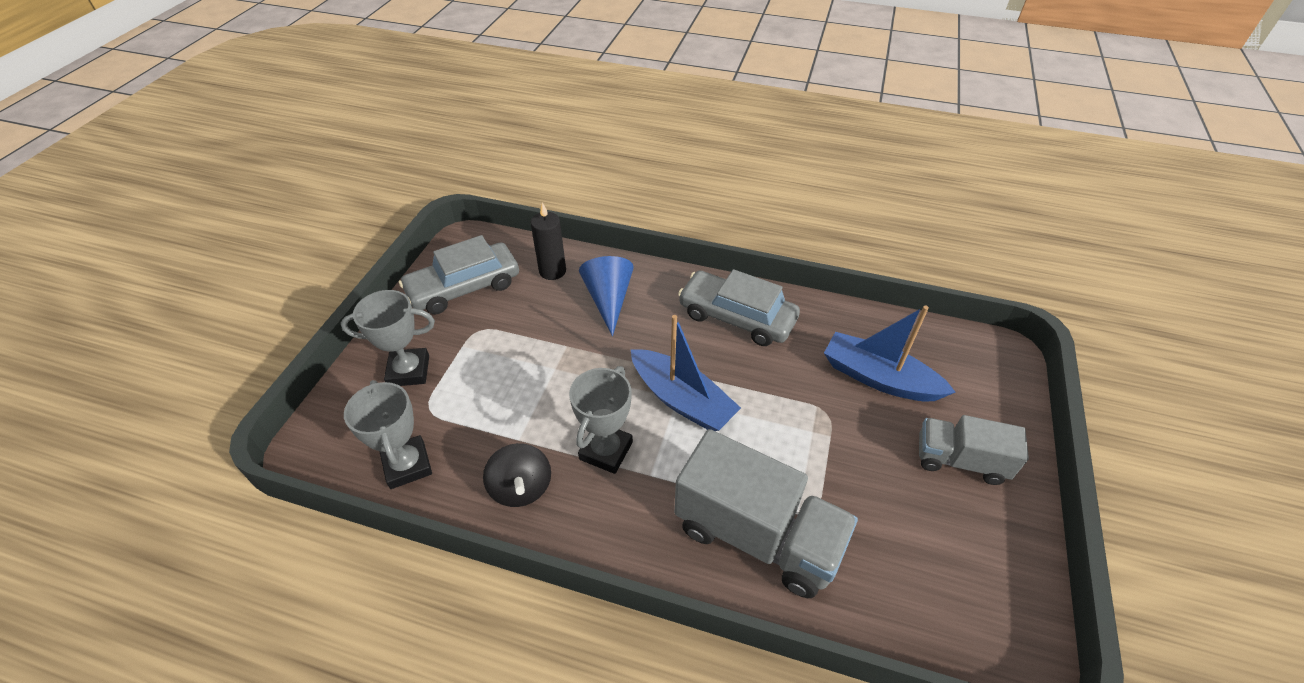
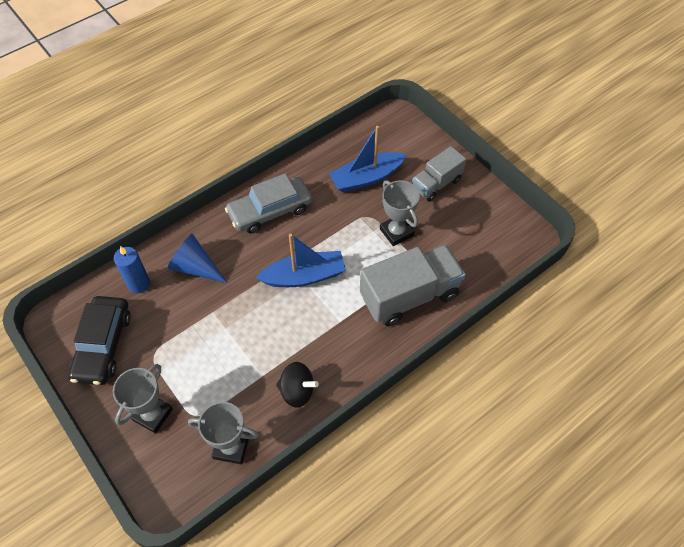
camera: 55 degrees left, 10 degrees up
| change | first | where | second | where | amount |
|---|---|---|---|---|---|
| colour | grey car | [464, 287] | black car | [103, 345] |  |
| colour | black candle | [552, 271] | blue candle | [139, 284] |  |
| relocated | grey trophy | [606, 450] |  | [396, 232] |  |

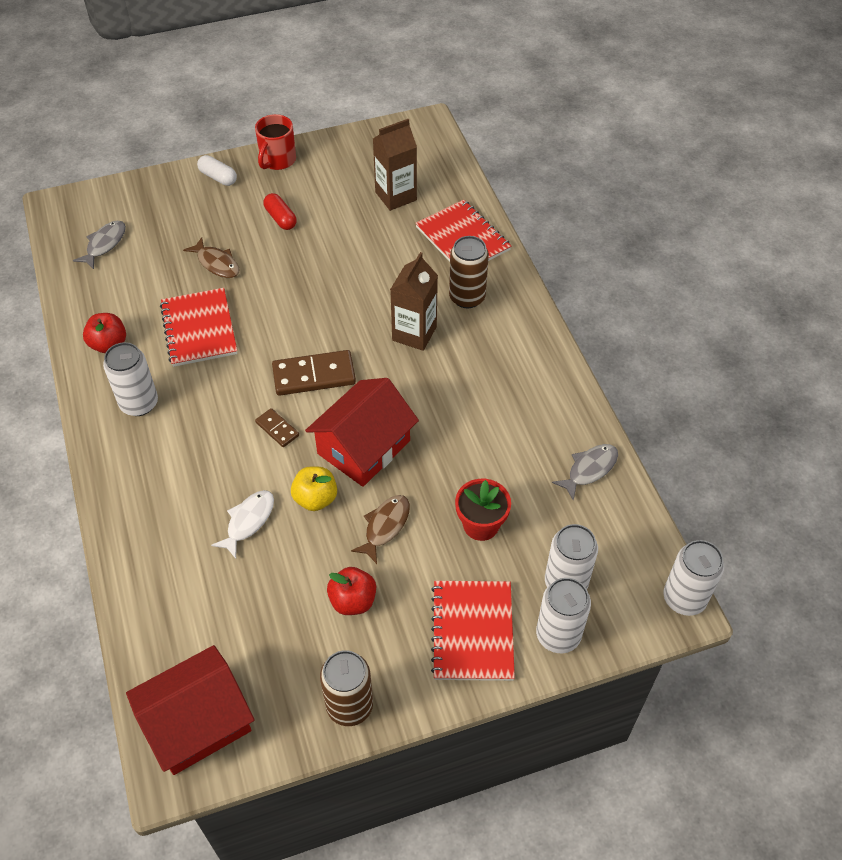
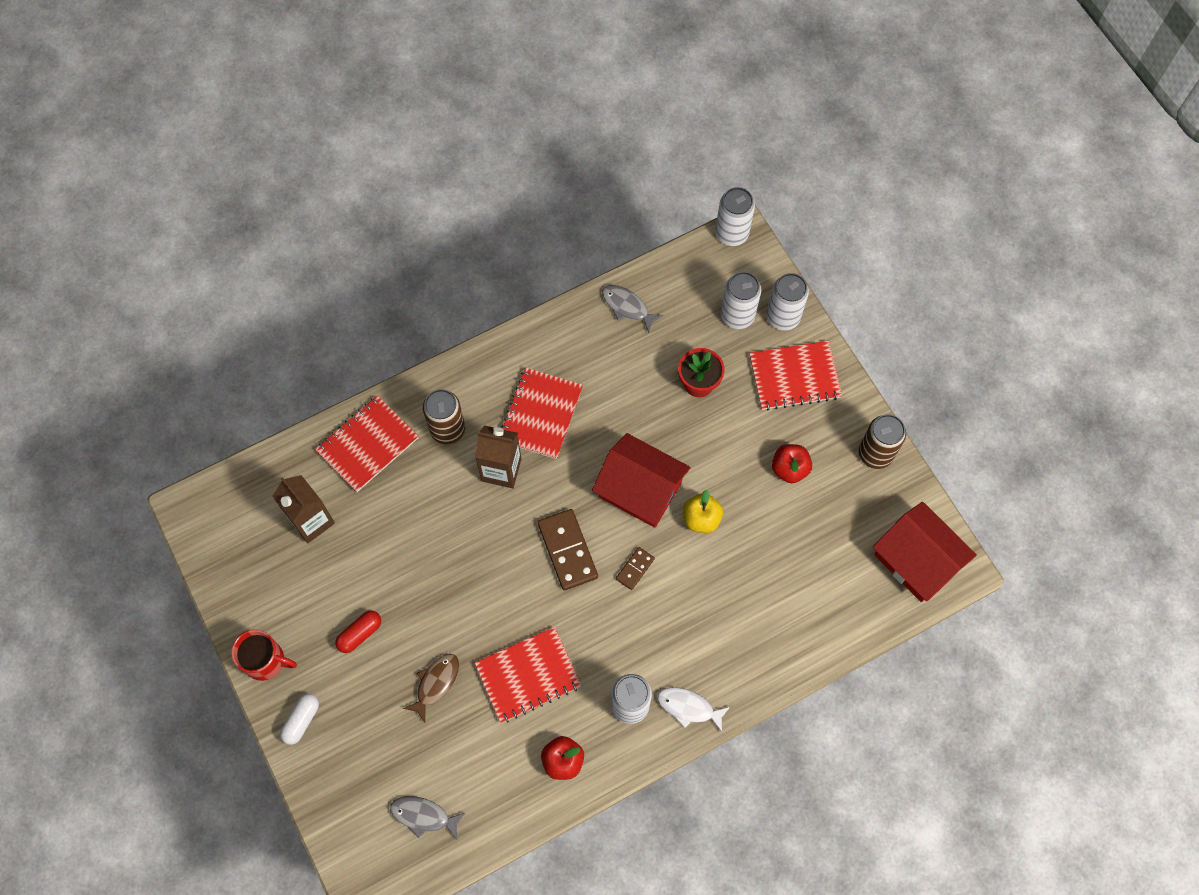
camera: 100 degrees left, 15 degrees up
| change | first | where | second | where | amount |
|---|---|---|---|---|---|
| appeared |  |  | red notebook | [541, 414] |  |
| relocated | white fish | [248, 521] |  | [689, 707] |  |
| missing | brown fish | [385, 526] |  |  |  |

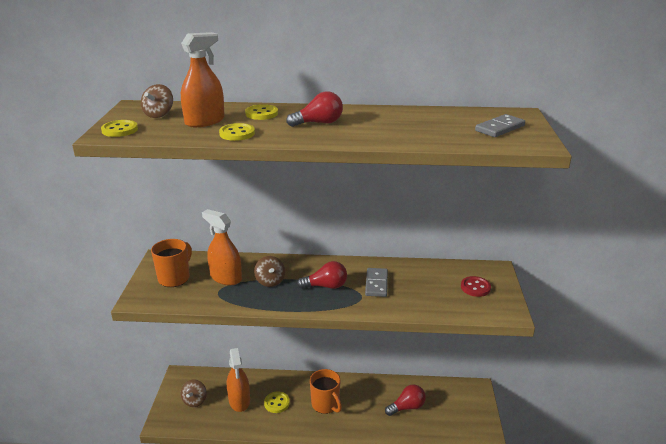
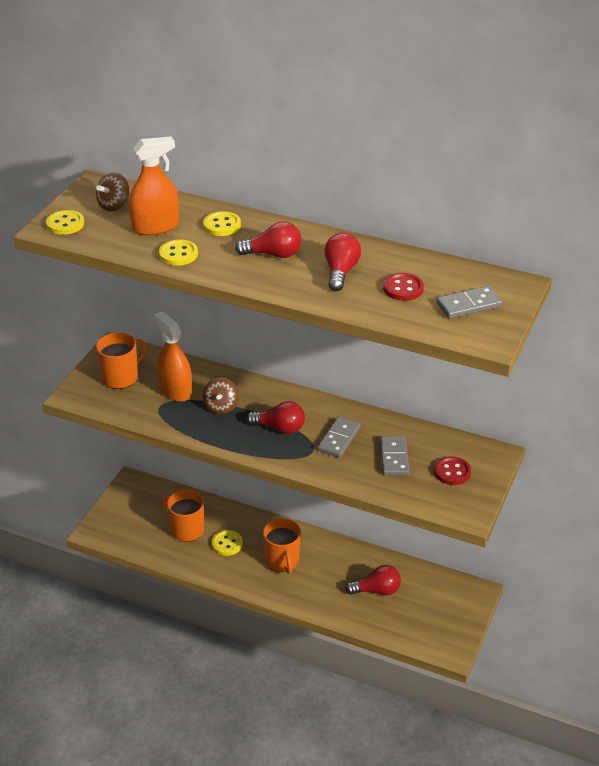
camera: 20 degrees right, 10 degrees up
| change | first | where | second | where | amount |
|---|---|---|---|---|---|
| exchanged | orange spray bottle | [239, 400] | orange mug | [186, 529] |  |
| appeared |  |  | red light bulb | [340, 272] |  |
| appeared |  |  | grey domino | [394, 458] |  |
| appeared |  |  | red button | [403, 288] |  |
| missing | brown spinning top | [195, 401] |  |  |  |

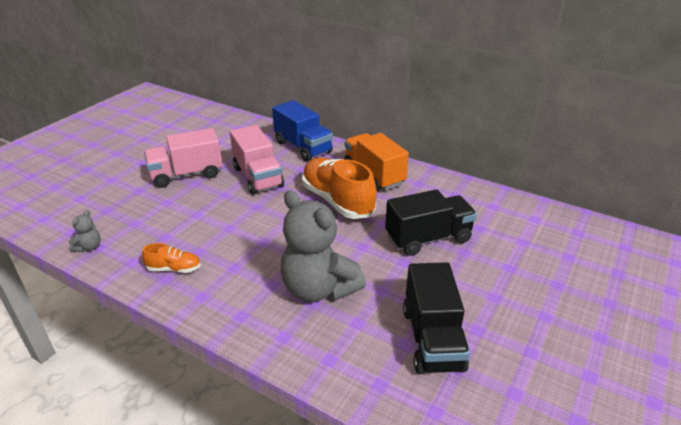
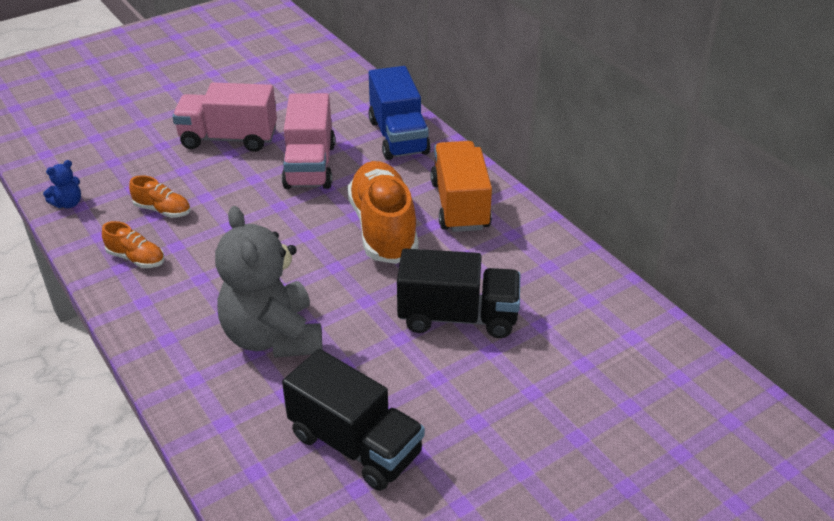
camera: 25 degrees right, 5 degrees up
| change | first | where | second | where | amount |
|---|---|---|---|---|---|
| colour | grey teddy bear | [89, 247] | blue teddy bear | [68, 203] |  |
| appeared |  |  | orange shoe | [162, 210] |  |
| spun | black truck | [432, 339] |  | [355, 444] | 75 degrees counterclockwise |

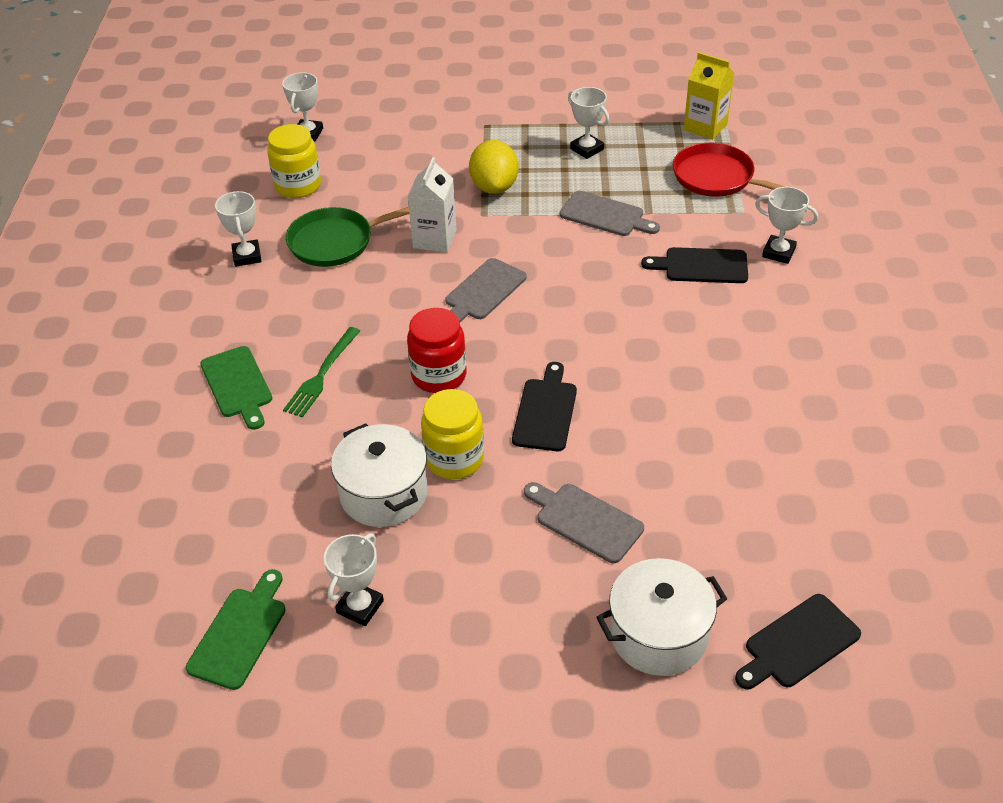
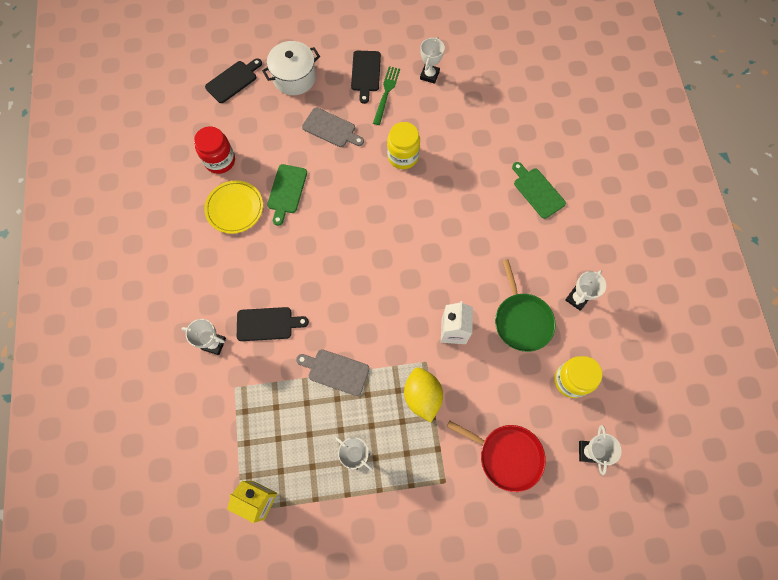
camera: 170 degrees right, 25 degrees up
| change | first | where | second | where | amount |
|---|---|---|---|---|---|
| relocated | red jar | [439, 375] |  | [220, 161] |  |
| appeared |  |  | yellow plate | [234, 208] |  |
| relocated | green cutting board | [240, 633] |  | [286, 191] |  |
| relocated | black cutting board | [545, 411] |  | [366, 73] |  |
| relocated | green fork | [321, 375] |  | [386, 93] |  |
| relocated | red pan | [717, 178] |  | [507, 456] |  |
| spun | green pan | [335, 242] |  | [522, 320] | 105 degrees clockwise |
| spun | white trophy | [247, 256] |  | [577, 298] | 60 degrees clockwise |
| missing | white pot | [383, 493] |  |  |  |
| missing | grey cutting board | [483, 292] |  |  |  |

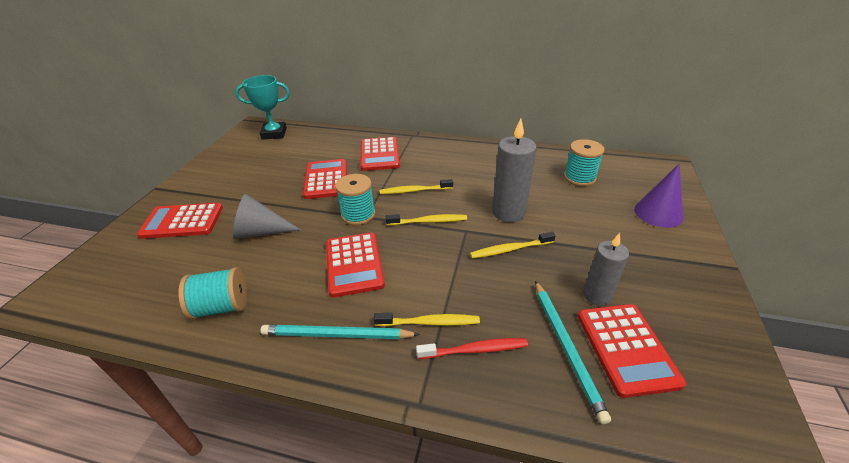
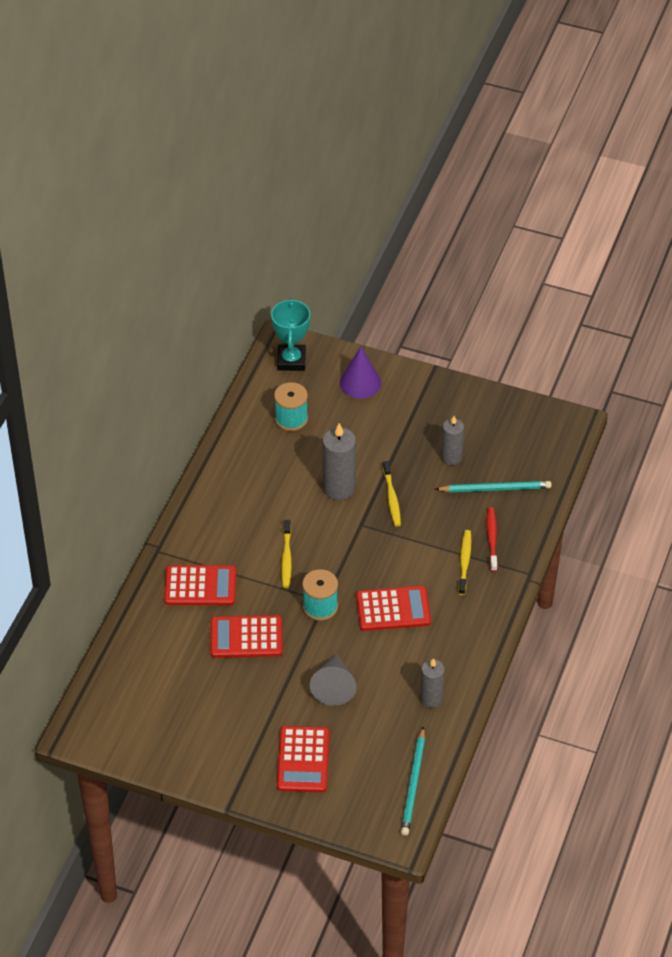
camera: 85 degrees left, 10 degrees up
| change | first | where | second | where | amount |
|---|---|---|---|---|---|
| relocated | turquoise trophy | [274, 134] |  | [291, 360] |  |
| relocated | turquoise pencil | [336, 335] |  | [413, 784] |  |
| exchanged | turquoise spool | [222, 307] | grey candle | [431, 698] |  |
| missing | yellow toothbrush | [428, 221] |  |  |  |
| missing | red calculator | [626, 348] |  |  |  |

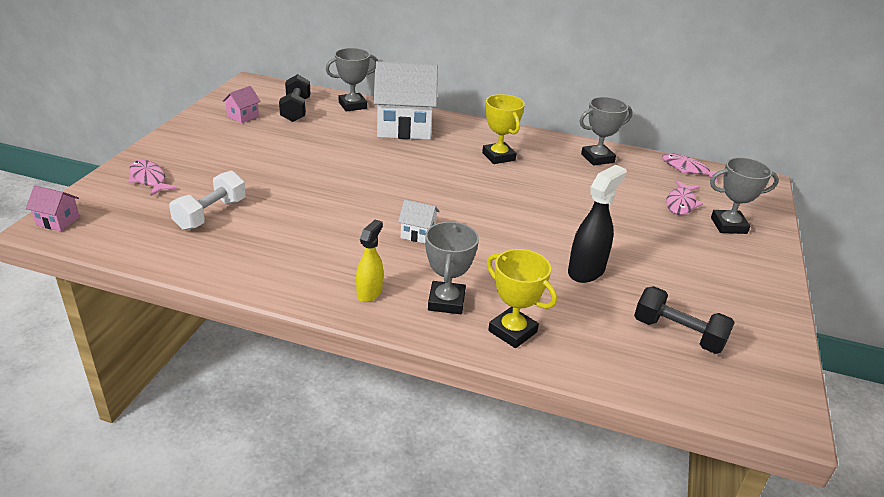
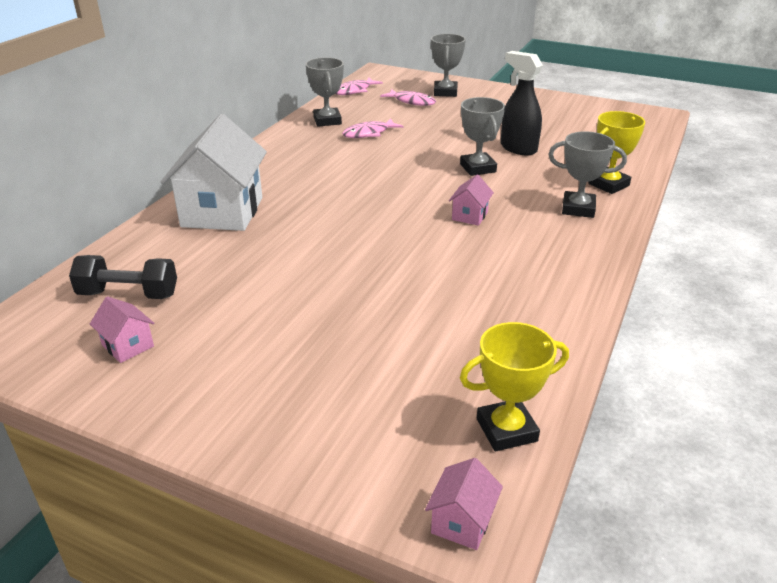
camera: 80 degrees left, 0 degrees up
| change | first | where | second | where | amount |
|---|---|---|---|---|---|
| relocated | pink fish | [149, 179] |  | [369, 133] |  |
| colour | white house | [418, 234] | pink house | [470, 216] |  |
| relocated | grey trophy | [352, 105] |  | [477, 168] |  |
| relocated | yellow trophy | [498, 157] |  | [506, 430] |  |
| missing | white dumbbell | [210, 214] |  |  |  |
| missing | yellow spray bottle | [369, 292] |  |  |  |
| missing | black dumbbell | [678, 334] |  |  |  |

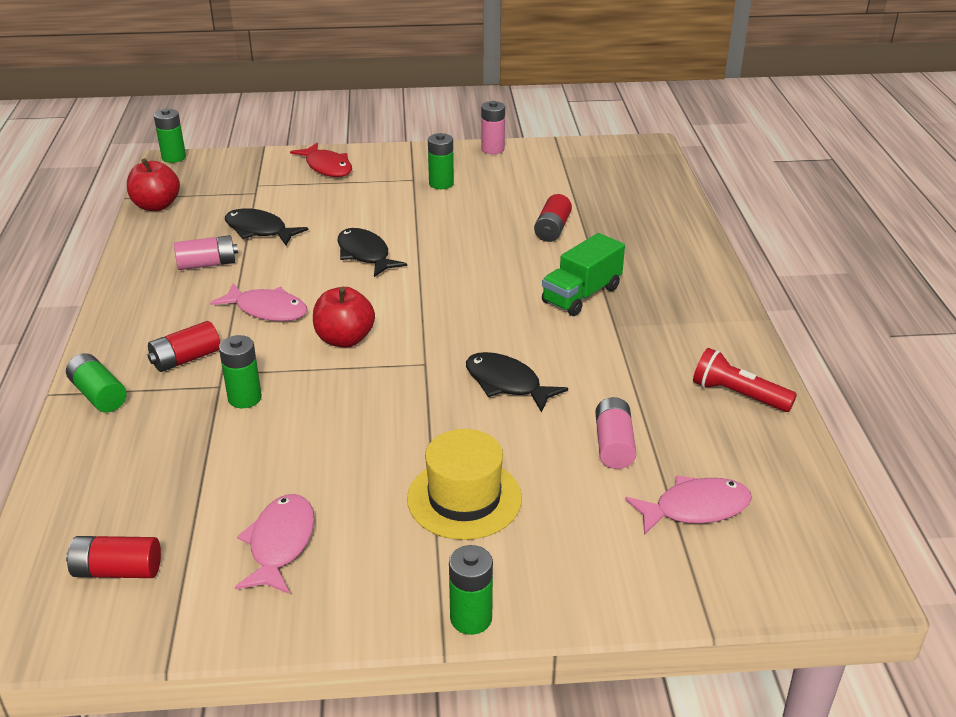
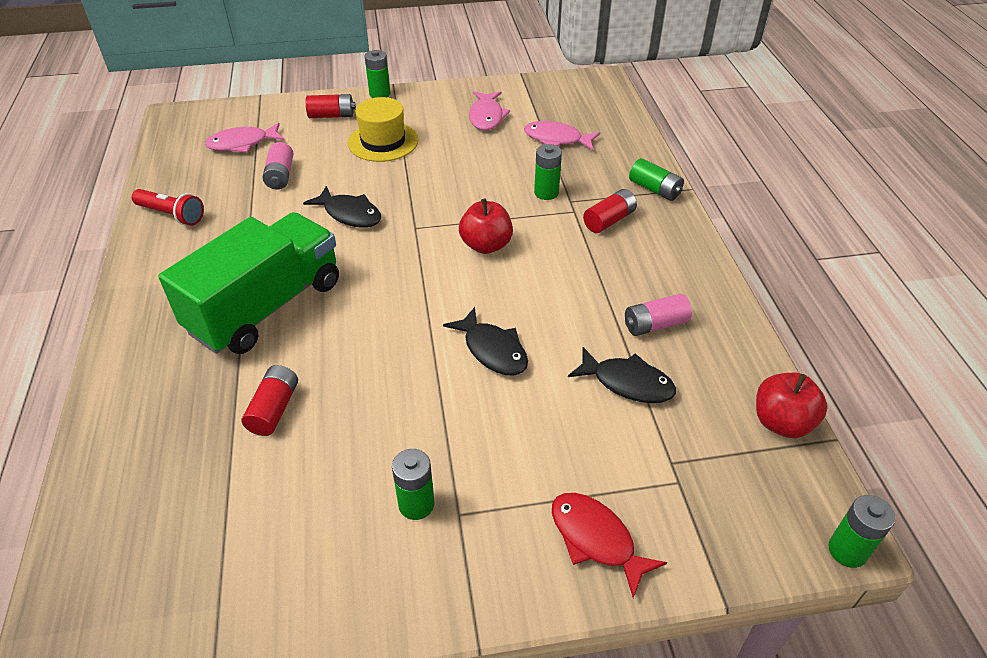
camera: 175 degrees right, 10 degrees up
| change | first | where | second | where | amount |
|---|---|---|---|---|---|
| size | green truck | [581, 295] |  | [266, 307] | x1.78 |
| relocated | red battery | [117, 570] |  | [332, 116] |  |
| relocated | pink fish | [267, 310] |  | [556, 139] |  |
| missing | pink battery | [492, 149] |  |  |  |

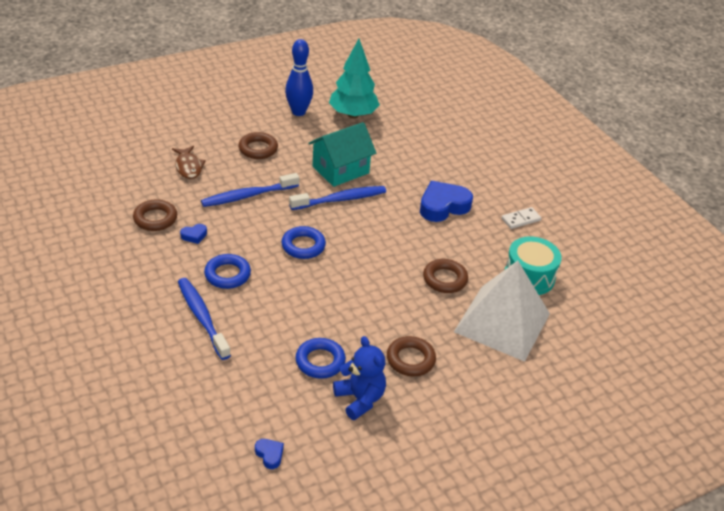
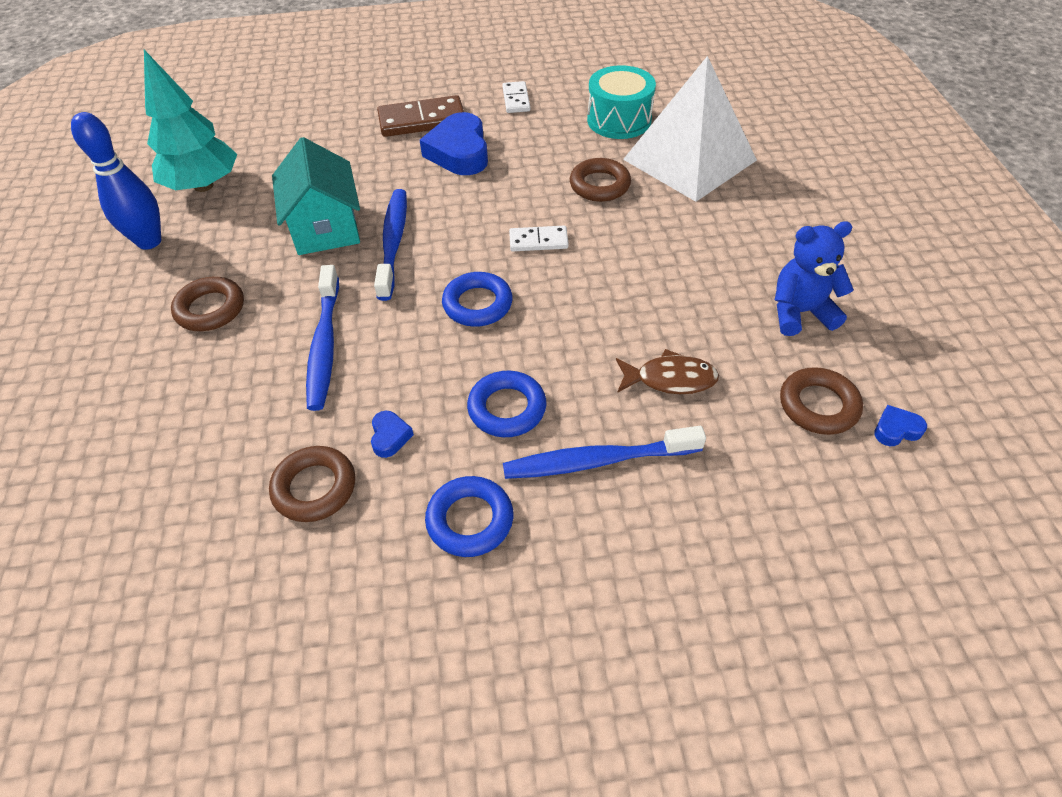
camera: 65 degrees left, 10 degrees up
| change | first | where | second | where | amount |
|---|---|---|---|---|---|
| appeared |  |  | brown domino | [422, 120] |  |
| relocated | blue ring | [320, 361] |  | [470, 520] |  |
| appeared |  |  | white domino | [538, 241] |  |
| relocated | brown fish | [188, 167] |  | [670, 379] |  |
| relocated | brown ring | [410, 359] |  | [818, 405] |  |

